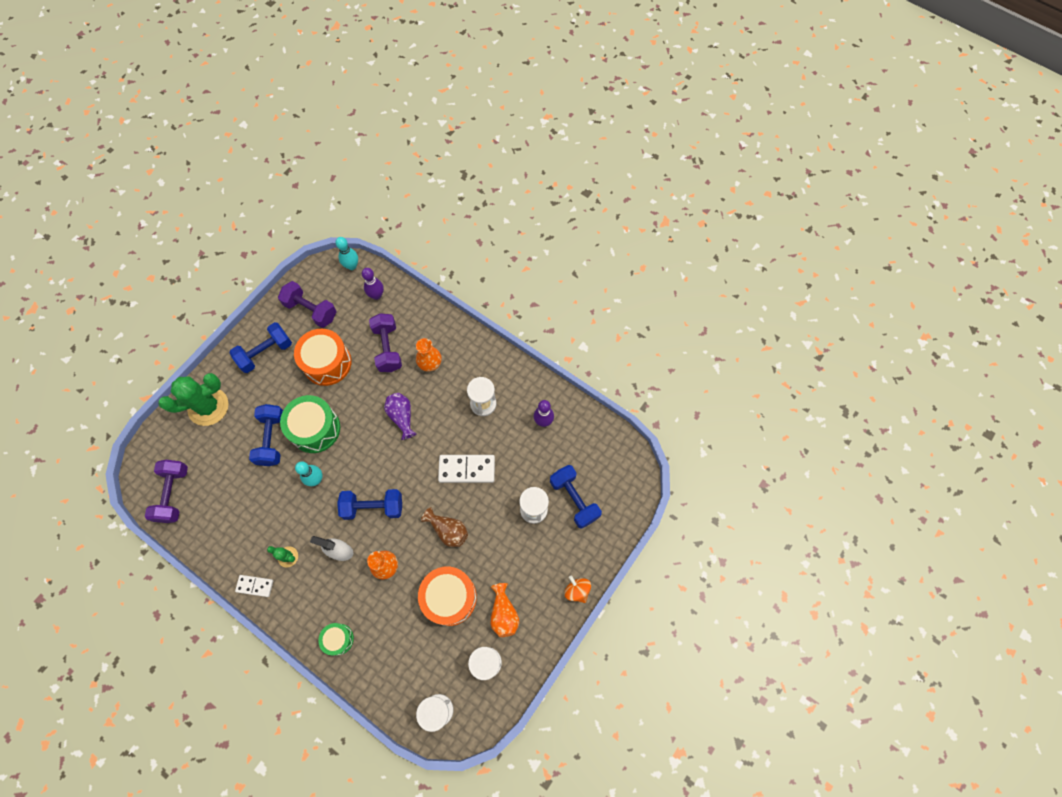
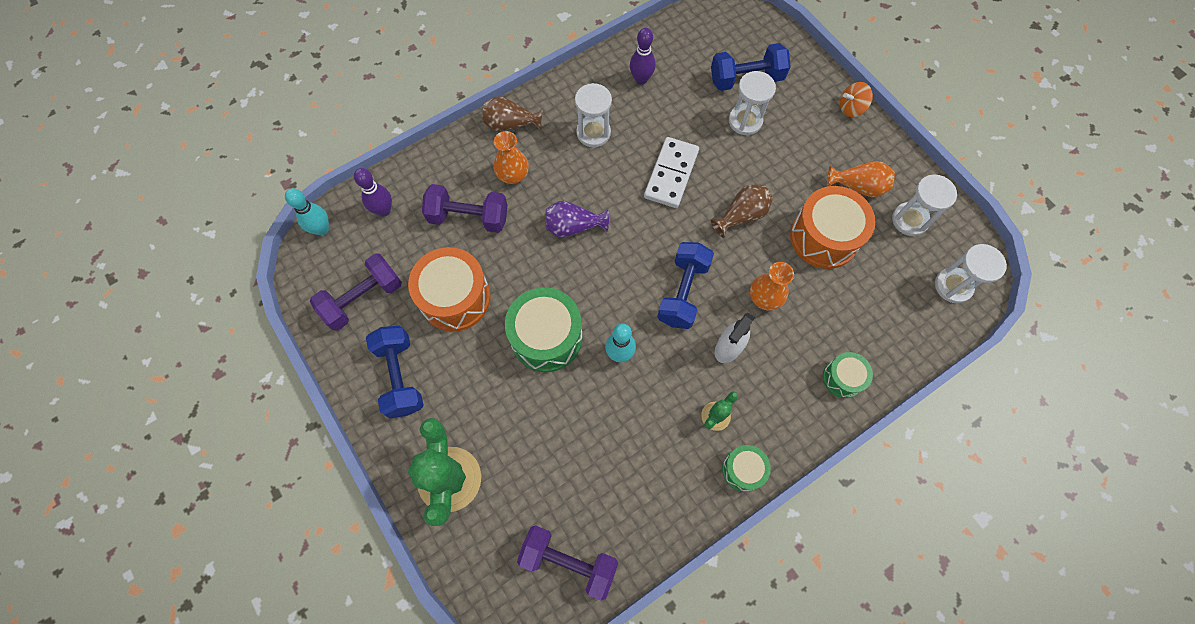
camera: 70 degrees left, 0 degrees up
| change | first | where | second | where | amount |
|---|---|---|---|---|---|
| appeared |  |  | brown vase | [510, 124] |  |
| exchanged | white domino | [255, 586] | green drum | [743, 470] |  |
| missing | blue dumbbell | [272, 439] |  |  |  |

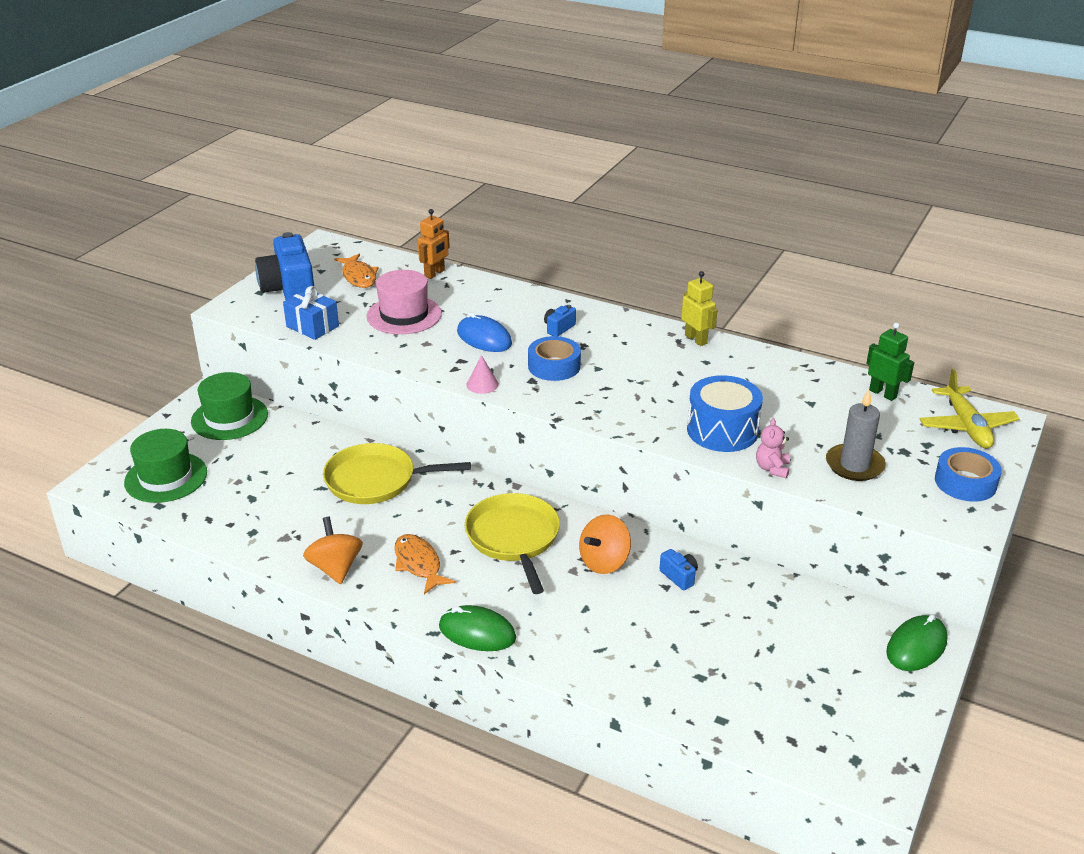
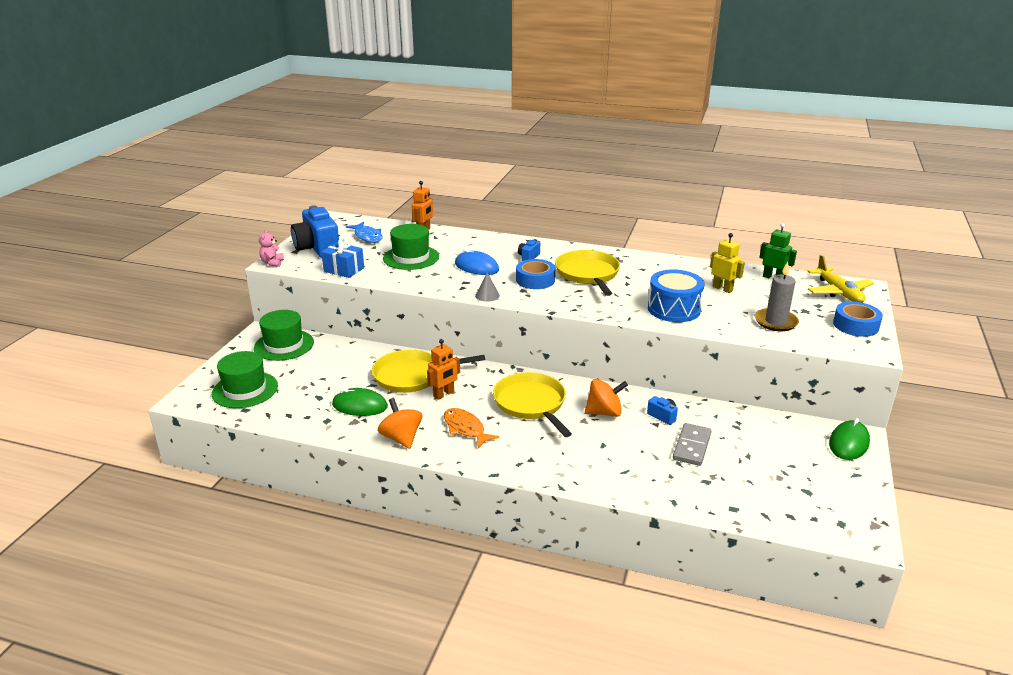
camera: 10 degrees left, 5 degrees down
| change | first | where | second | where | amount |
|---|---|---|---|---|---|
| relocated | pink teddy bear | [772, 468] |  | [272, 263] |  |
| relocated | green mouse | [477, 632] |  | [360, 406] |  |
| colour | orange fish | [359, 277] | blue fish | [367, 236] |  |
| colour | pink hat | [404, 315] | green hat | [411, 257] |  |
| appeared |  |  | orange robot | [444, 394] |  |
| colour | pink cone | [482, 384] | grey cone | [487, 295] |  |
| appeared |  |  | yellow pan | [588, 274] |  |
| spun | orange spinning top | [604, 562] |  | [604, 412] | 135 degrees counterclockwise |
| appeared |  |  | grey domino | [691, 446] |  |
| relocated | yellow robot | [696, 339] |  | [722, 289] |  |

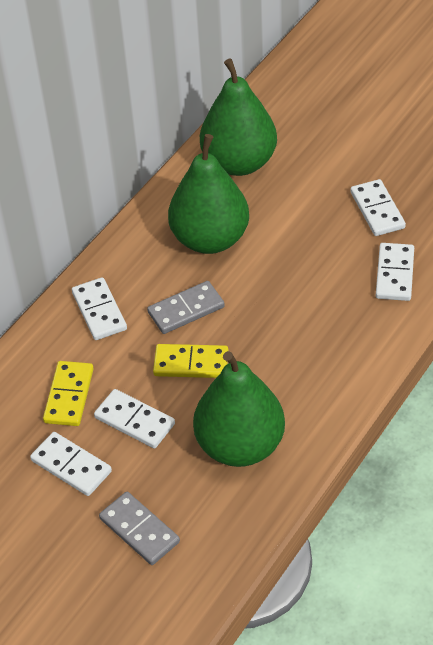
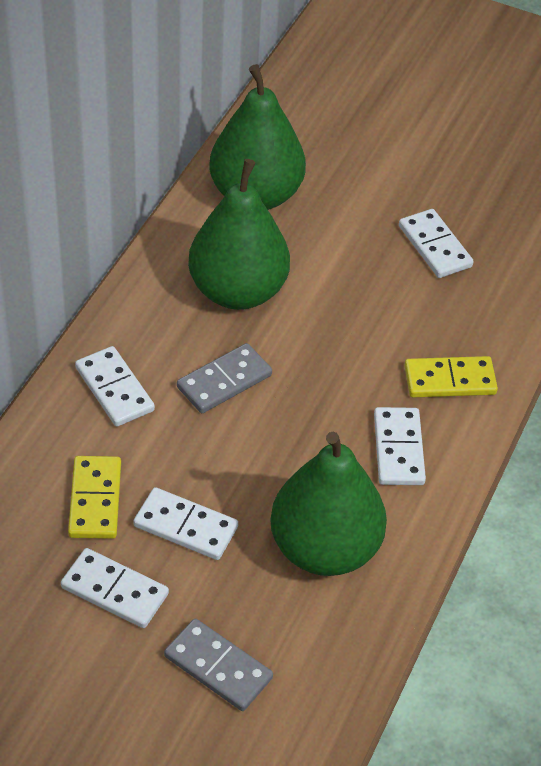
camera: 15 degrees left, 0 degrees up
| change | first | where | second | where | amount |
|---|---|---|---|---|---|
| relocated | white domino | [395, 274] |  | [398, 449] |  |
| relocated | yellow domino | [191, 364] |  | [450, 380] |  |

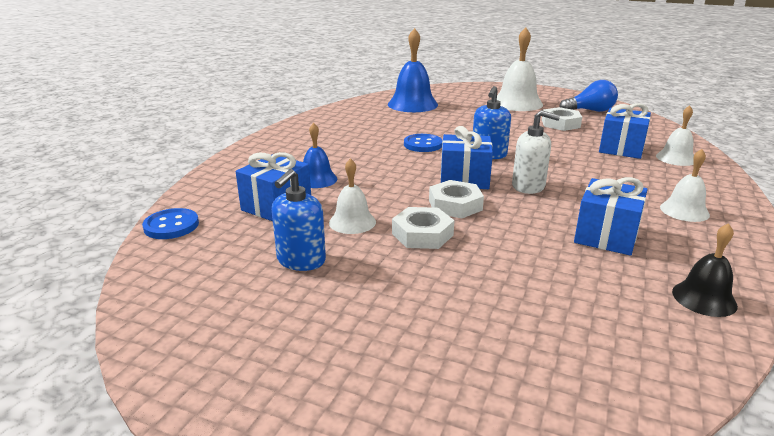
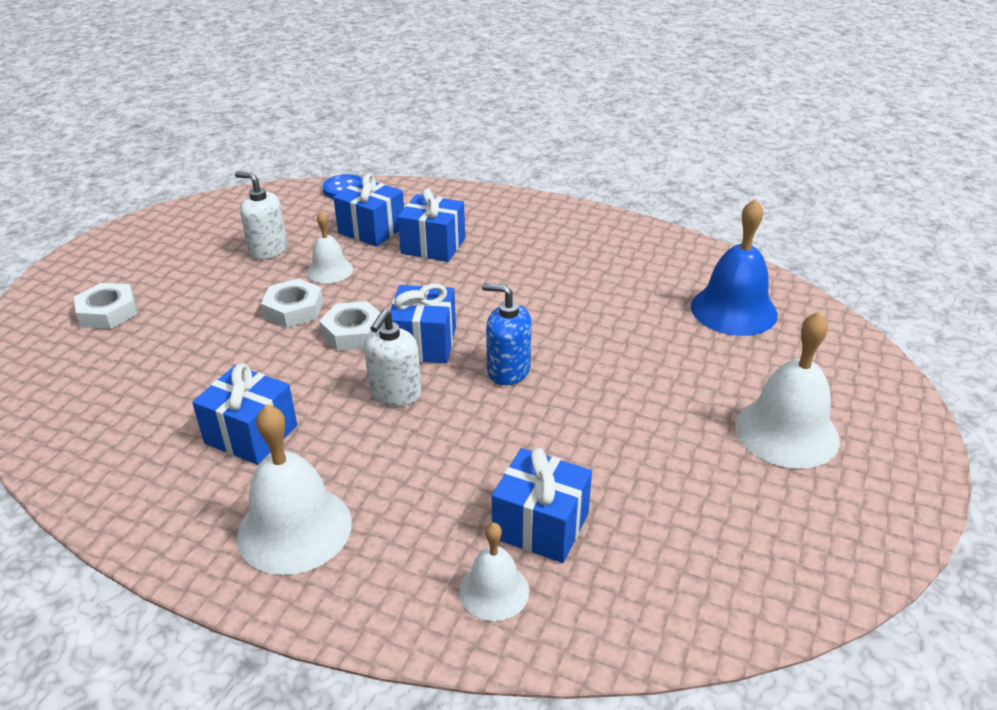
camera: 90 degrees right, 10 degrees up
| change | first | where | second | where | amount |
|---|---|---|---|---|---|
| relocated | white nut | [560, 124] |  | [108, 312] |  |
| colour | blue soap dispenser | [301, 260] | white soap dispenser | [268, 250] |  |
| size | white bell | [684, 211] |  | [294, 528] | x1.73 |
| exchanged | blue bell | [317, 179] | blue gift | [433, 246] |  |
| missing | blue button | [423, 145] |  |  |  |
| missing | blue light bulb | [590, 111] |  |  |  |
| missing | black bell | [704, 298] |  |  |  |

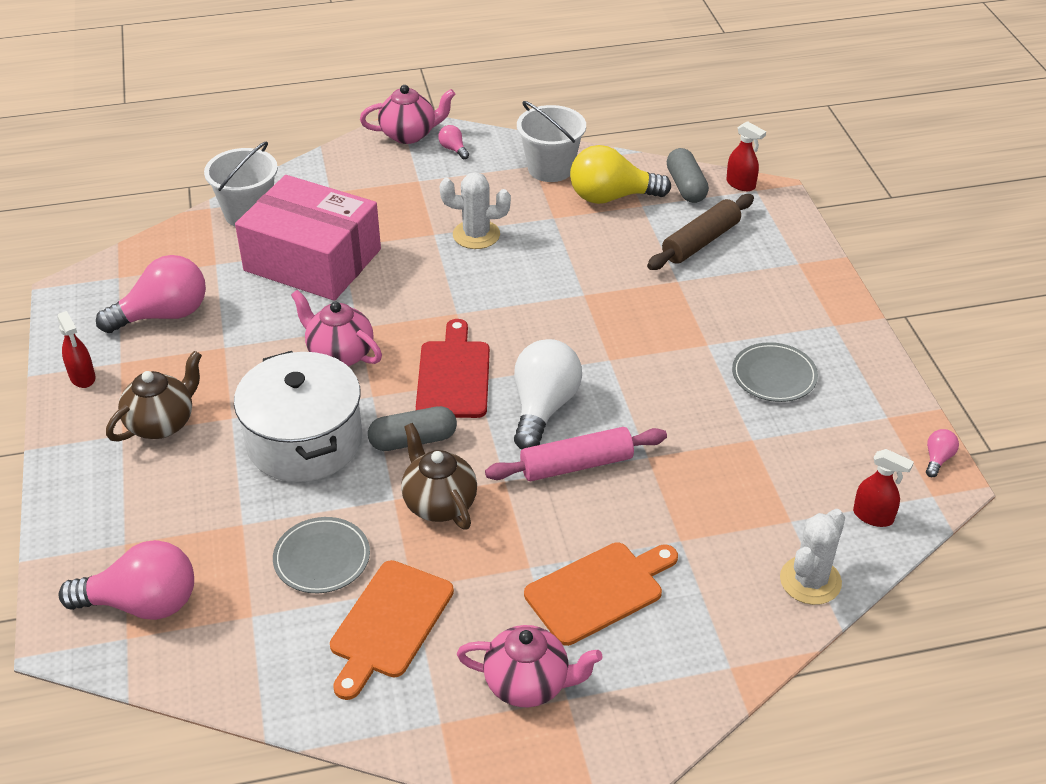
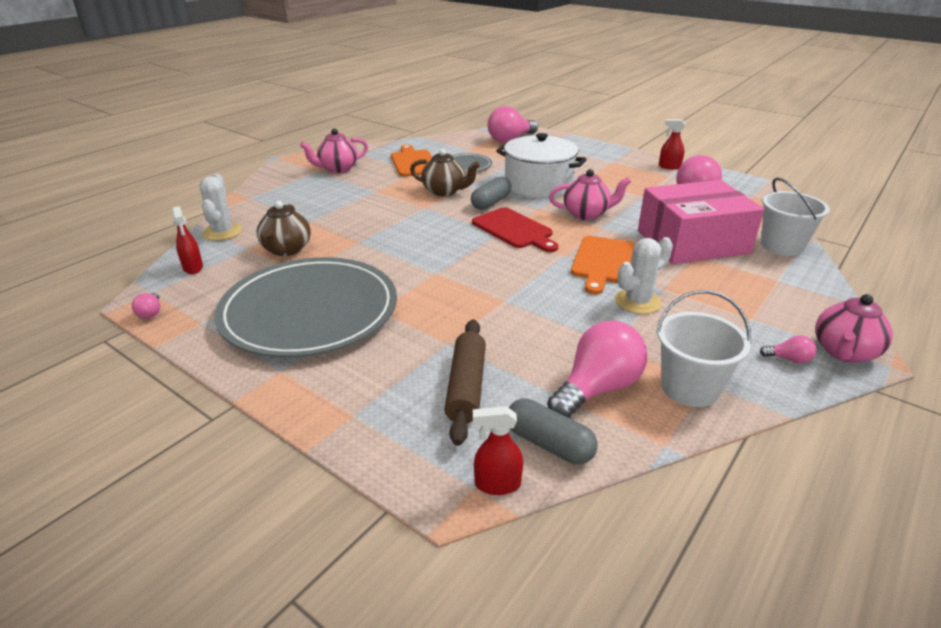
camera: 140 degrees right, 10 degrees down
| change | first | where | second | where | amount |
|---|---|---|---|---|---|
| spun | red spray bottle | [873, 516] |  | [193, 268] | 105 degrees counterclockwise |
| size | grey plate | [774, 375] |  | [309, 311] | x2.35 |
| relocated | brown teapot | [162, 423] |  | [286, 250] |  |
| colour | yellow light bulb | [611, 197] | pink light bulb | [597, 389] |  |
| relocated | orange cutting board | [599, 591] |  | [602, 262] |  |
| missing | pink rolling pin | [576, 465] |  |  |  |
| missing | white light bulb | [543, 408] |  |  |  |

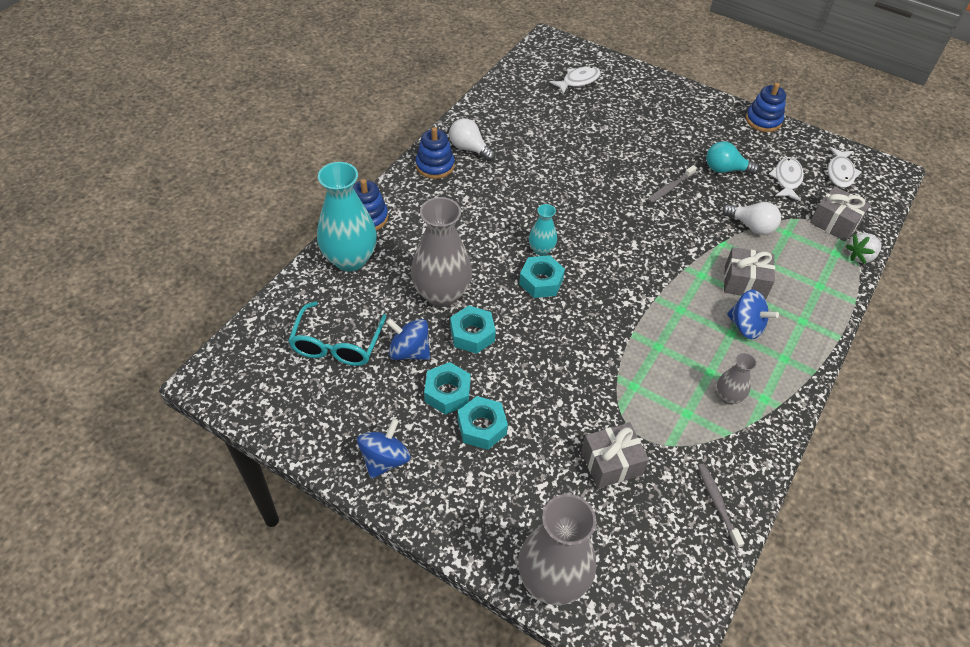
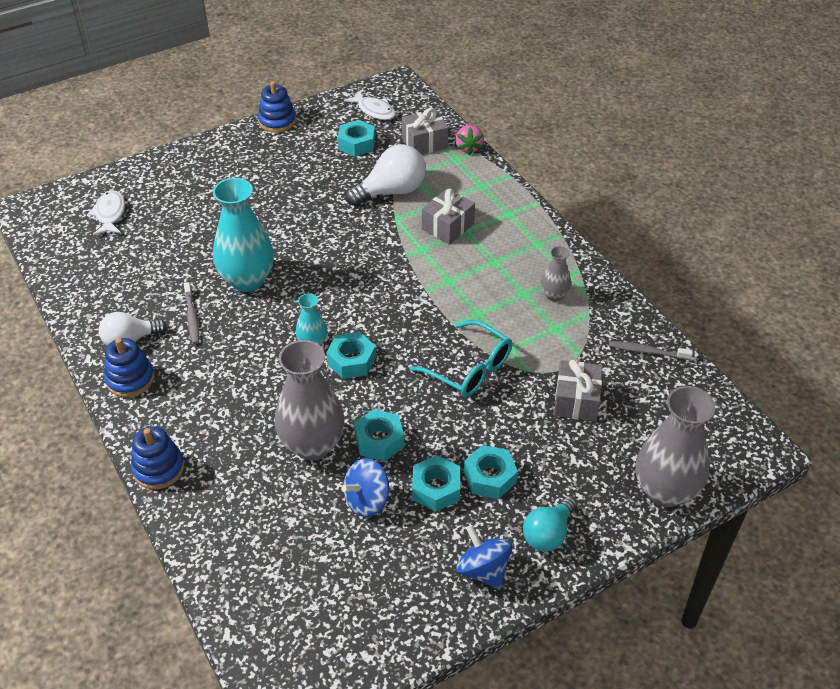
camera: 60 degrees left, 5 degrees down
| change | first | where | second | where | amount |
|---|---|---|---|---|---|
| relocated | grey toothbrush | [670, 188] |  | [192, 317] |  |
| relocated | turquoise vase | [350, 259] |  | [247, 280] |  |
| exchanged | white fish | [787, 179] | turquoise nut | [356, 144] |  |
| size | white light bulb | [751, 226] |  | [391, 191] | x1.50 |
| relocated | turquoise glasses | [337, 344] |  | [470, 369] |  |
| colour | white strawberry | [860, 256] | pink strawberry | [468, 148] |  |
| relocated | turquoise light bulb | [725, 169] |  | [548, 534] |  |
| missing | blue spinning top | [746, 326] |  |  |  |

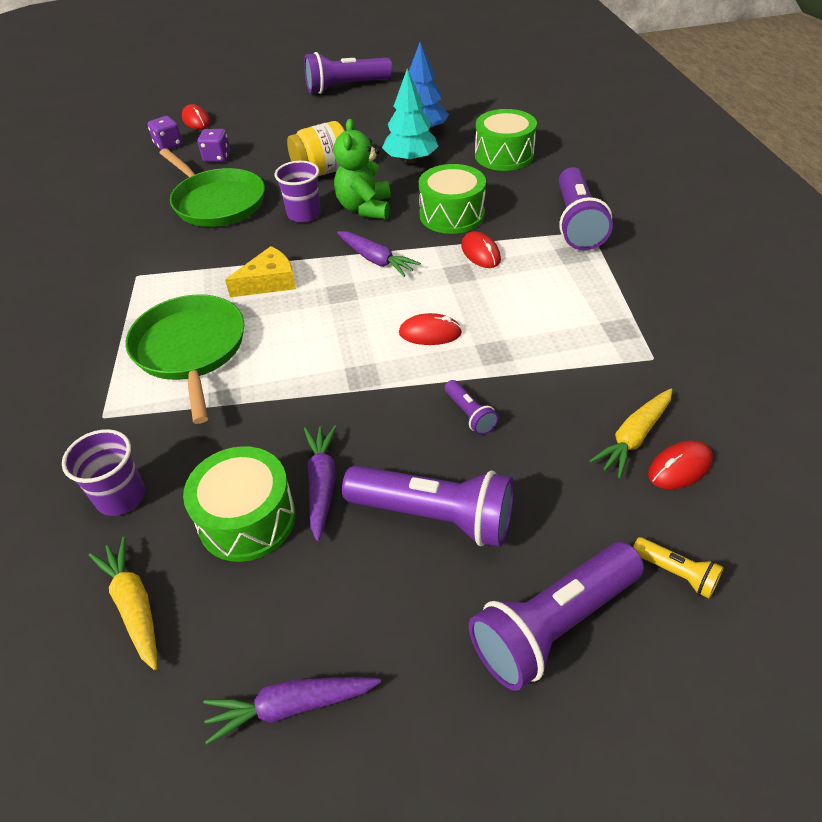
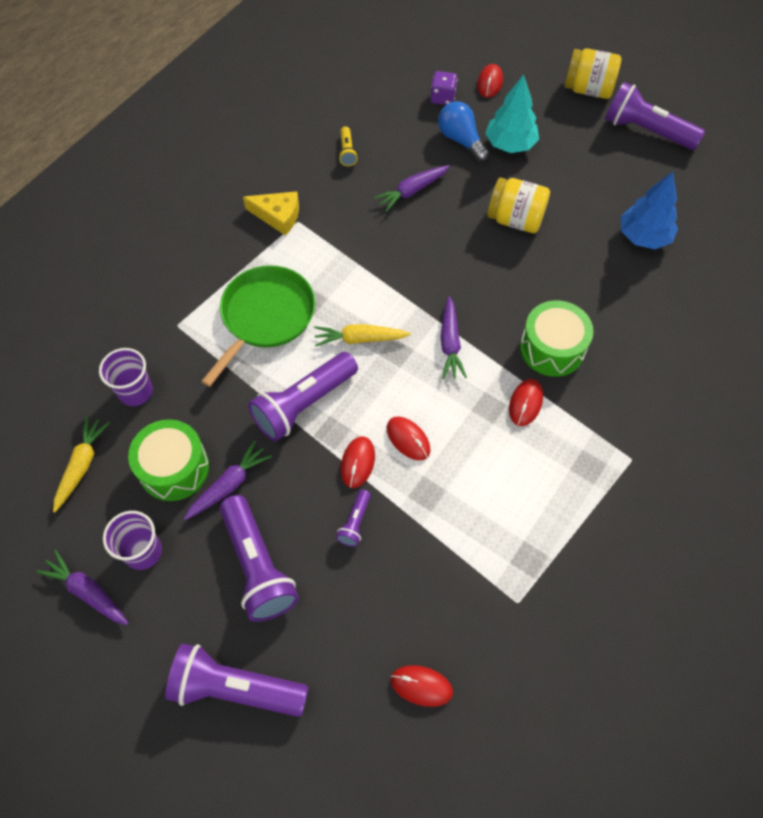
camera: 45 degrees right, 15 degrees up
| change | first | where | second | where | amount |
|---|---|---|---|---|---|
| relocated | purple cup | [304, 214] |  | [143, 551] |  |
| relocated | yellow cheese | [269, 282] |  | [278, 216] |  |
| relocated | purple flashlight | [577, 223] |  | [304, 404] |  |
| relocated | yellow carrot | [633, 437] |  | [360, 339] |  |
| relocated | yellow flashlight | [676, 573] |  | [347, 152] |  |
| appeared |  |  | red mouse | [358, 463] |  |
| exchanged | green pan | [217, 202] | purple carrot | [412, 191] |  |
| exchanged | purple dice | [217, 157] | blue light bulb | [461, 140] |  |
| relocated | turquoise tree | [410, 160] |  | [510, 144] |  |
| appeared |  |  | yellow jar | [588, 90] |  |
| missing | green teddy bear | [365, 208] |  |  |  |
| missing | green drum | [504, 155] |  |  |  |

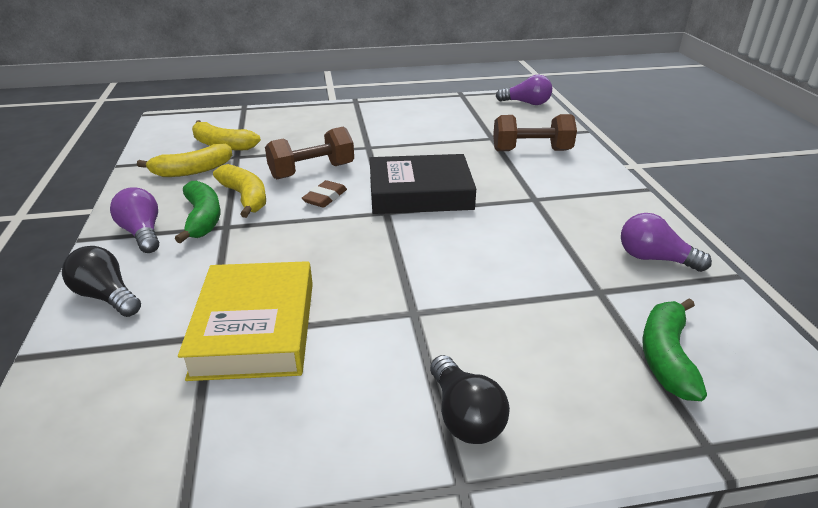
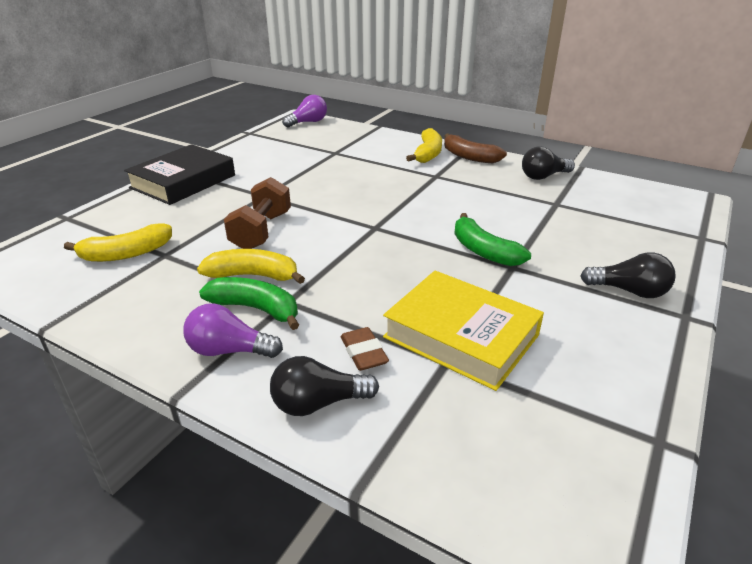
camera: 50 degrees left, 0 degrees up
| change | first | where | second | where | amount |
|---|---|---|---|---|---|
| relocated | black book | [420, 193] |  | [183, 181] |  |
| relocated | brown eraser | [325, 197] |  | [363, 353] |  |
| relocated | yellow banana | [192, 171] |  | [428, 154] |  |
| appeared |  |  | brown banana | [469, 157] |  |
| relocated | green banana | [666, 356] |  | [483, 251] |  |
| colour | purple light bulb | [654, 258] | black light bulb | [543, 176] |  |
| missing | brown dumbbell | [531, 150] |  |  |  |

